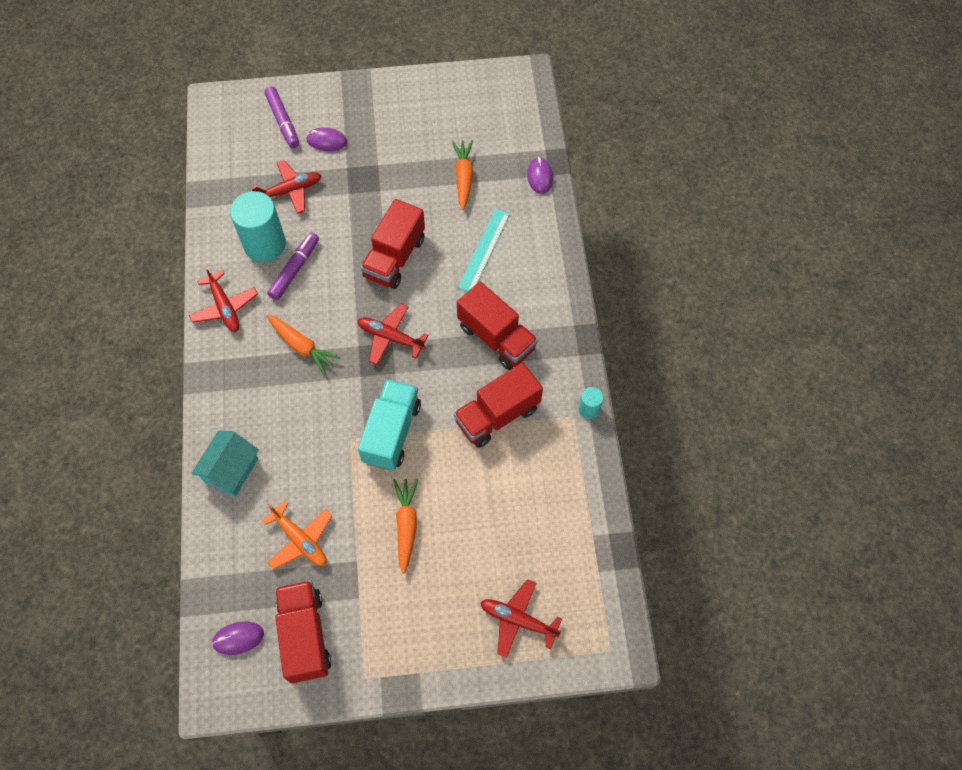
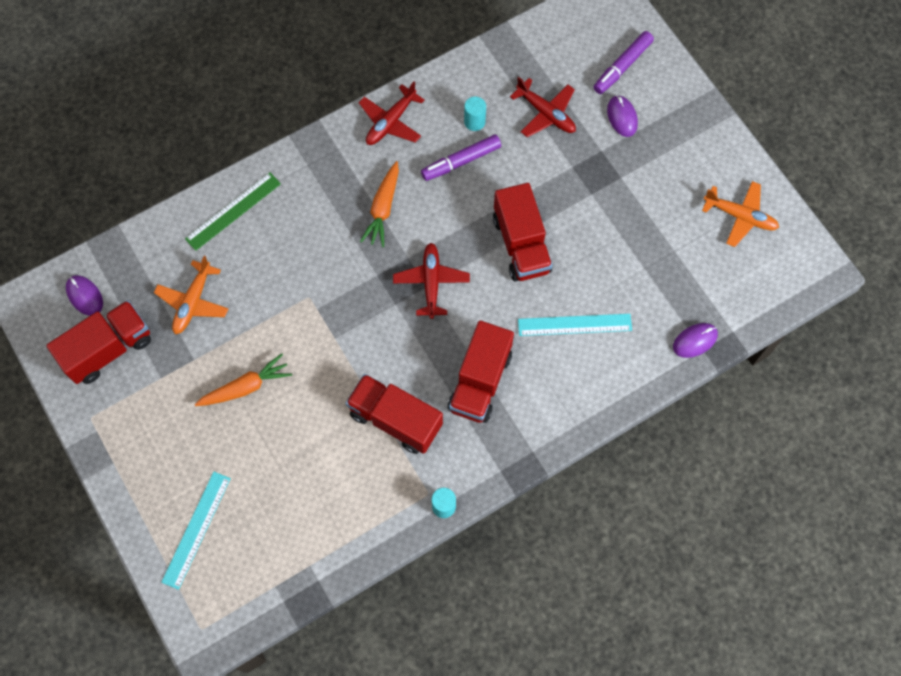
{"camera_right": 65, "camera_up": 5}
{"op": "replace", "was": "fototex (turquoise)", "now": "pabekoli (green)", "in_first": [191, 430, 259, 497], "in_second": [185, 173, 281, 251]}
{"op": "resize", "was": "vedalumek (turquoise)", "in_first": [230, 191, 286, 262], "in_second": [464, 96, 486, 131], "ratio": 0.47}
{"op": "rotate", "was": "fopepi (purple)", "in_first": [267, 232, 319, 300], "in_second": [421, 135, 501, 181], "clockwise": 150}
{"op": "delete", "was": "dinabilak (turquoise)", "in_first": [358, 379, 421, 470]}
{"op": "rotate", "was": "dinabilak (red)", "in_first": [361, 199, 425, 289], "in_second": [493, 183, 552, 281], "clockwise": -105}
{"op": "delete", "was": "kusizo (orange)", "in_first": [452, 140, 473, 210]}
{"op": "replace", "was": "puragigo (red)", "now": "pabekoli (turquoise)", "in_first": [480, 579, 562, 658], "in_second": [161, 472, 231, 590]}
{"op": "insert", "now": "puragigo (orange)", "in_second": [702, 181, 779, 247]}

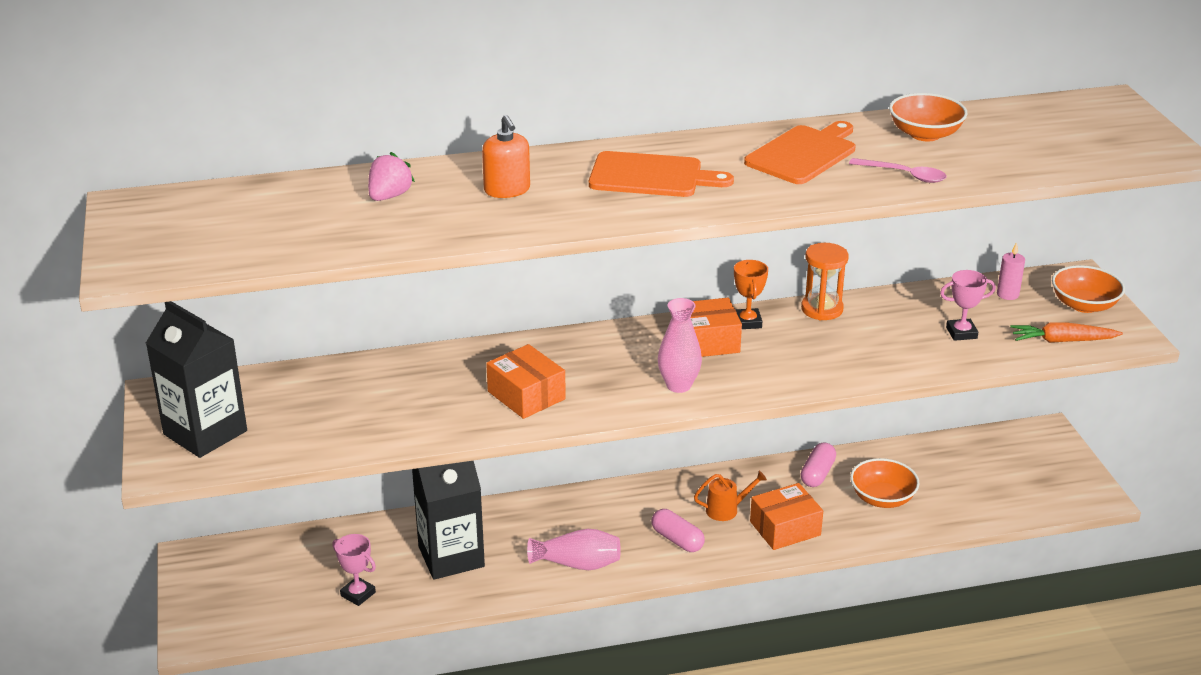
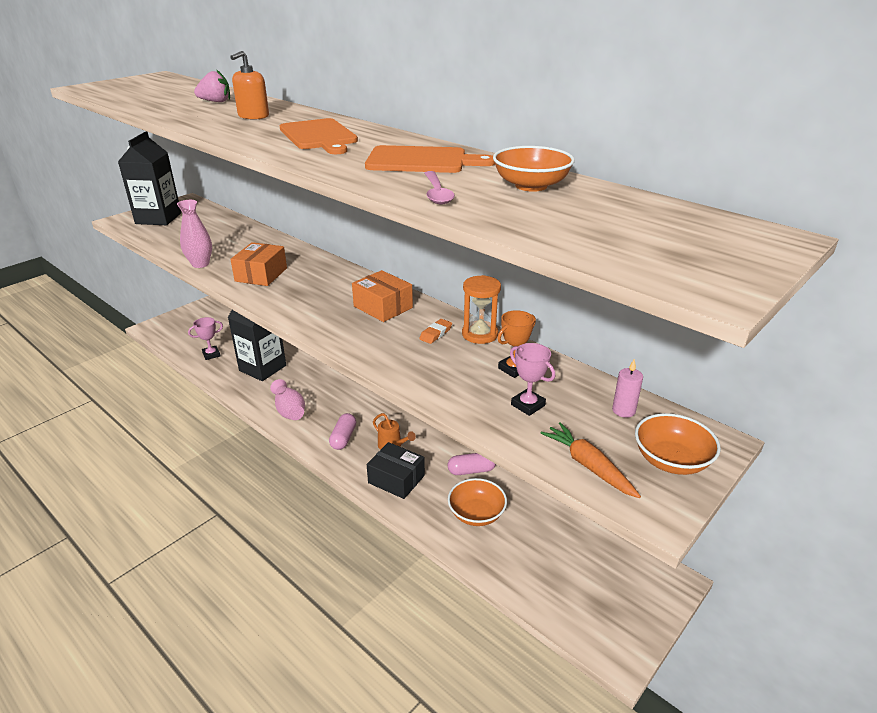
{"camera_right": 55, "camera_up": 0}
{"op": "rotate", "was": "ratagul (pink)", "in_first": [332, 534, 376, 606], "in_second": [188, 317, 223, 360], "clockwise": 60}
{"op": "move", "was": "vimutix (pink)", "in_first": [658, 298, 702, 393], "in_second": [177, 200, 212, 268]}
{"op": "move", "was": "ratagul (orange)", "in_first": [734, 260, 768, 329], "in_second": [497, 310, 536, 378]}
{"op": "recolor", "was": "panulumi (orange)", "now": "panulumi (black)", "in_first": [750, 483, 823, 550], "in_second": [367, 442, 425, 499]}
{"op": "insert", "now": "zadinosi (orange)", "in_second": [419, 319, 452, 344]}

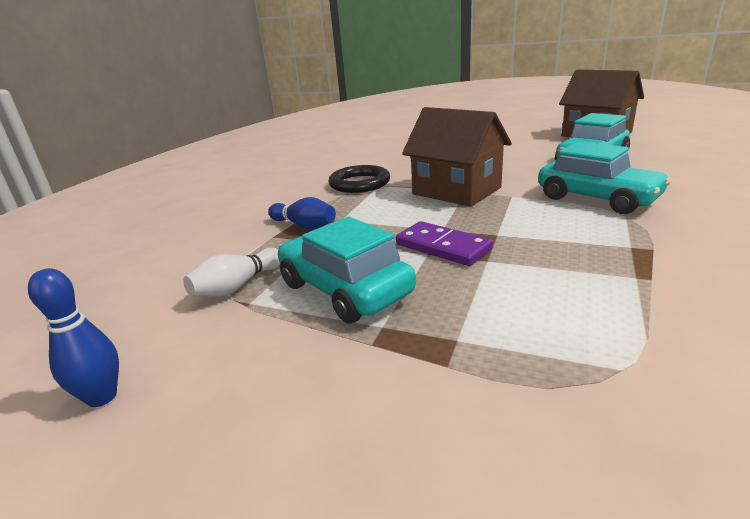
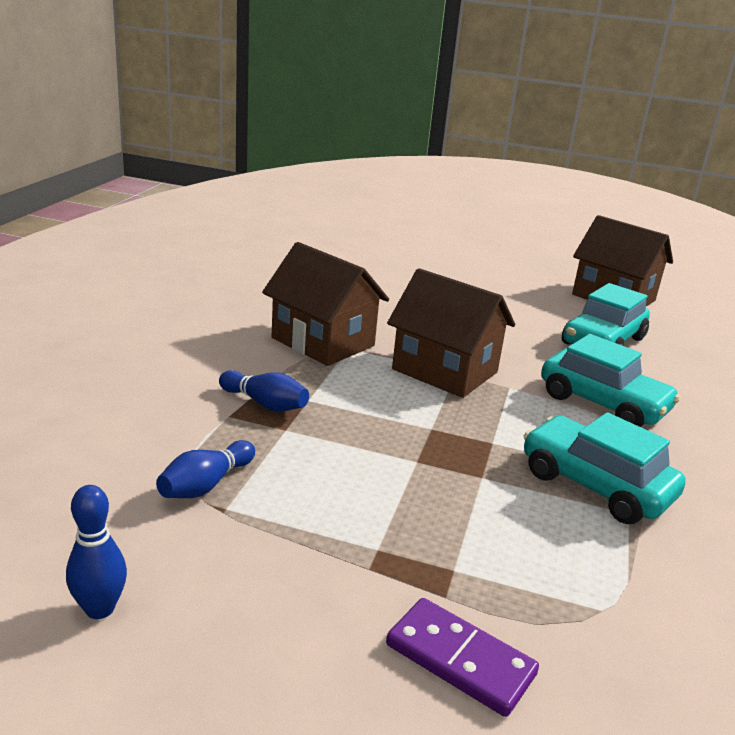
{"camera_right": -10, "camera_up": 0}
{"op": "recolor", "was": "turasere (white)", "now": "turasere (blue)", "in_first": [183, 247, 280, 297], "in_second": [156, 440, 255, 498]}
{"op": "move", "was": "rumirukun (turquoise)", "in_first": [278, 217, 416, 324], "in_second": [524, 412, 686, 524]}
{"op": "replace", "was": "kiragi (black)", "now": "fototex (brown)", "in_first": [328, 165, 390, 193], "in_second": [262, 242, 389, 366]}
{"op": "move", "was": "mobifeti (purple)", "in_first": [396, 221, 493, 266], "in_second": [386, 598, 539, 717]}

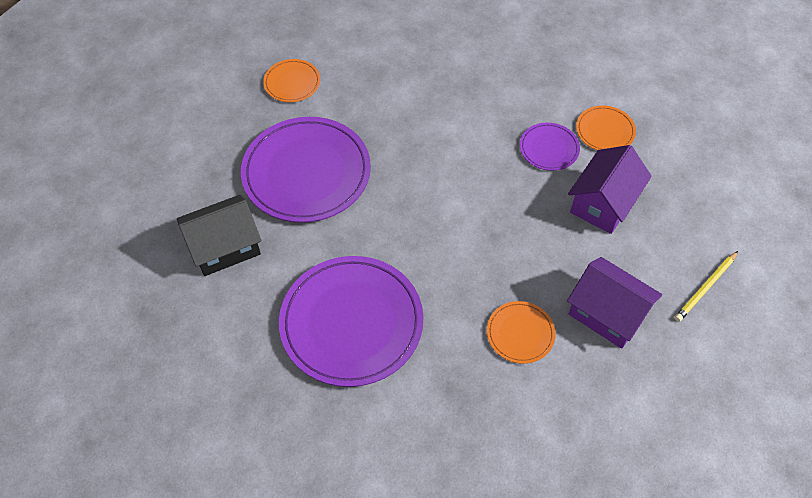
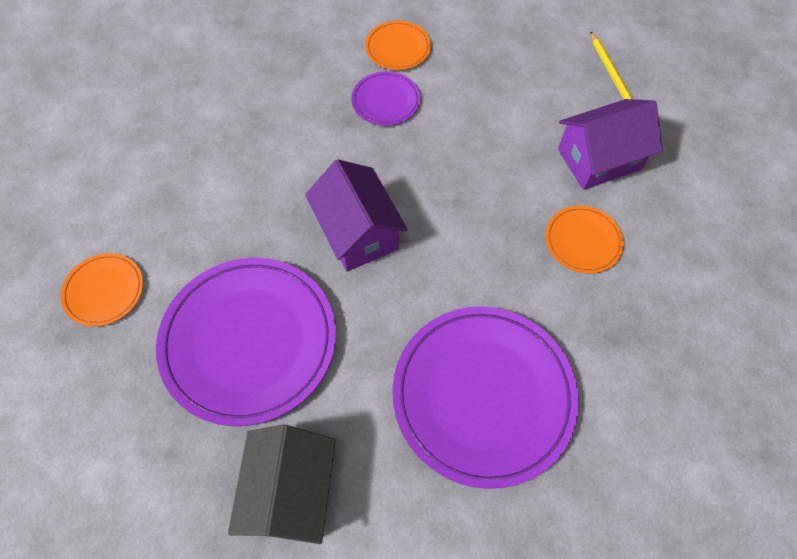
{"camera_right": -60, "camera_up": 5}
{"op": "move", "was": "fototex (purple)", "in_first": [568, 145, 652, 234], "in_second": [305, 159, 408, 272]}

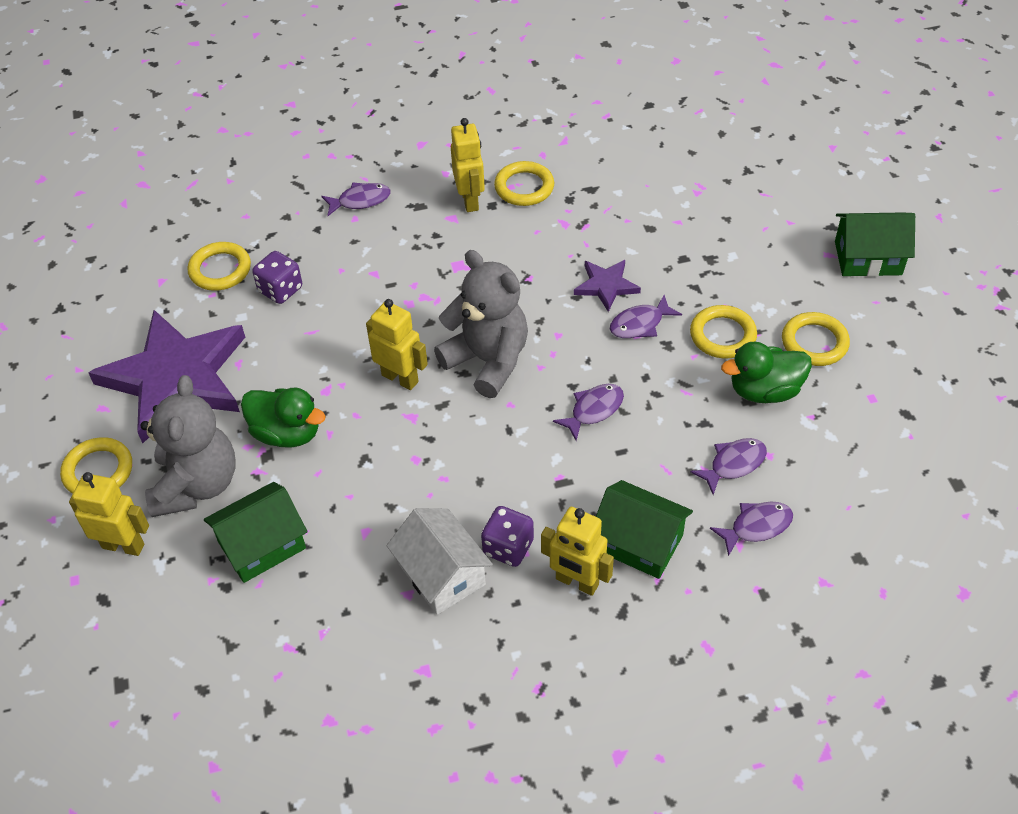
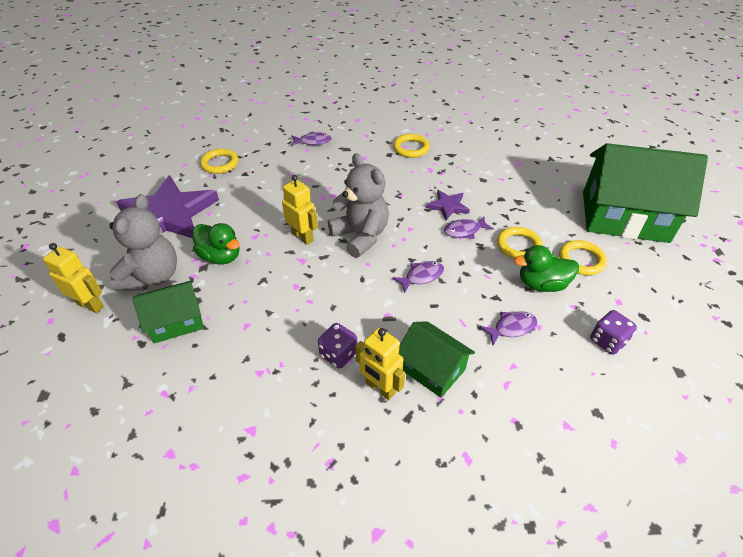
{"camera_right": 10, "camera_up": -5}
{"op": "delete", "was": "kiragi (yellow)", "in_first": [60, 437, 132, 494]}
{"op": "move", "was": "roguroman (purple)", "in_first": [252, 251, 302, 304], "in_second": [590, 310, 637, 355]}
{"op": "delete", "was": "fototex (white)", "in_first": [386, 508, 493, 615]}
{"op": "delete", "was": "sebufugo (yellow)", "in_first": [451, 118, 485, 212]}
{"op": "delete", "was": "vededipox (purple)", "in_first": [710, 502, 793, 556]}
{"op": "resize", "was": "fototex (green)", "in_first": [835, 213, 915, 277], "in_second": [583, 143, 708, 243], "ratio": 1.95}

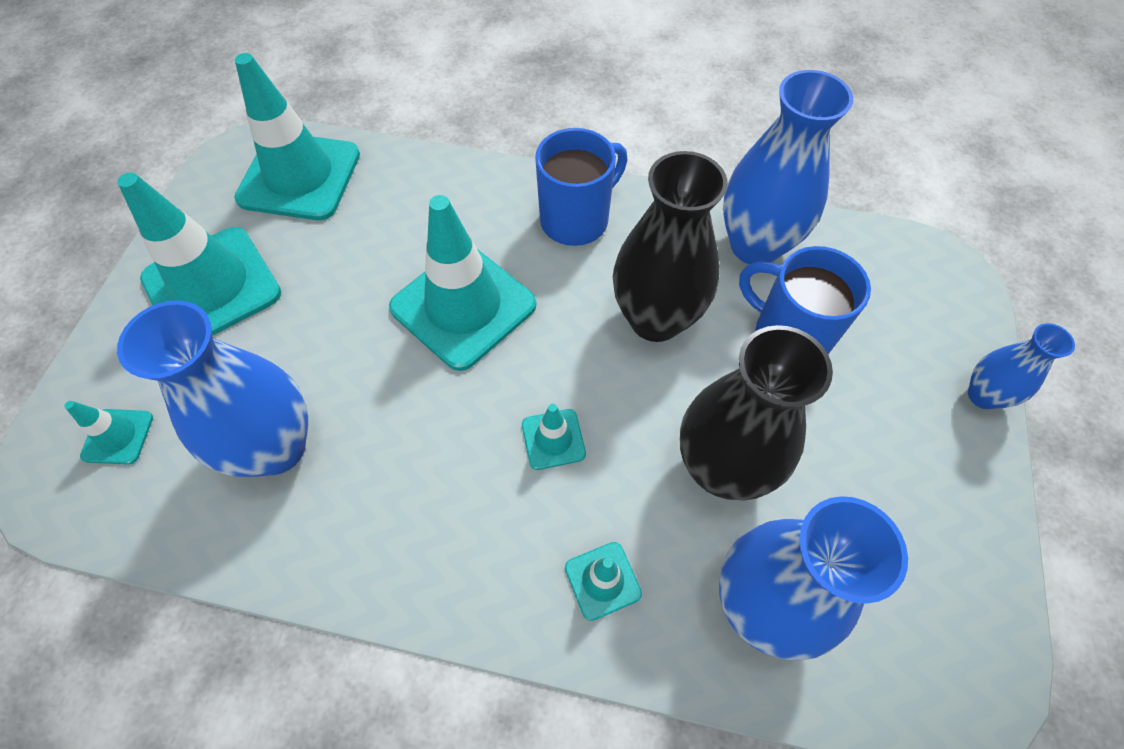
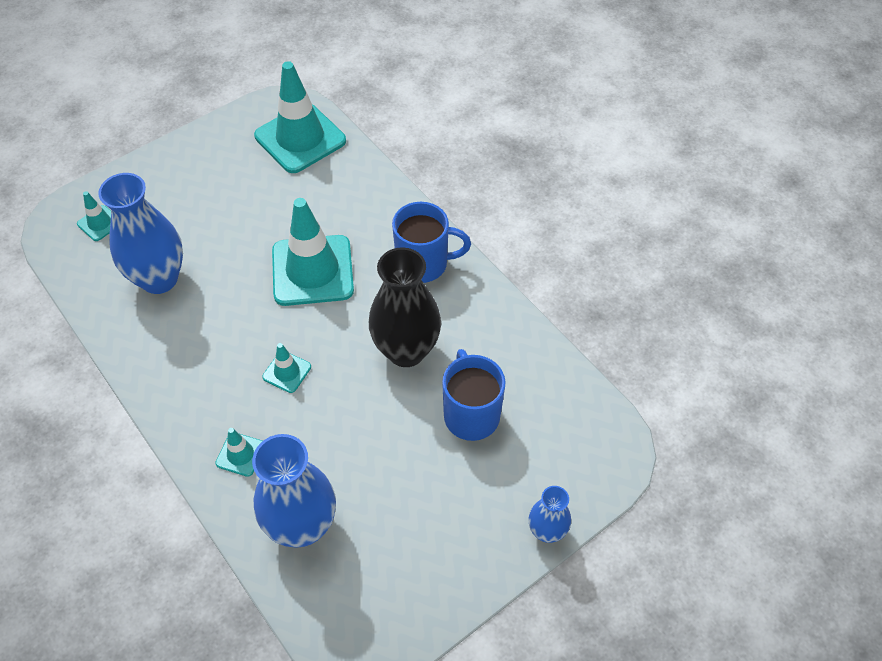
{"camera_right": 40, "camera_up": -5}
{"op": "delete", "was": "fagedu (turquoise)", "in_first": [117, 172, 281, 335]}
{"op": "delete", "was": "vimutix (black)", "in_first": [680, 325, 833, 501]}
{"op": "delete", "was": "vimutix (blue)", "in_first": [723, 70, 853, 264]}

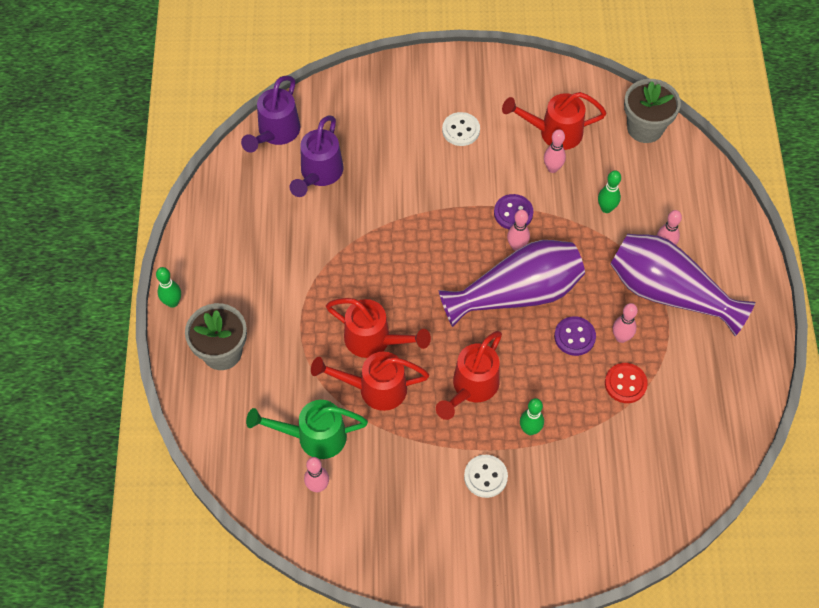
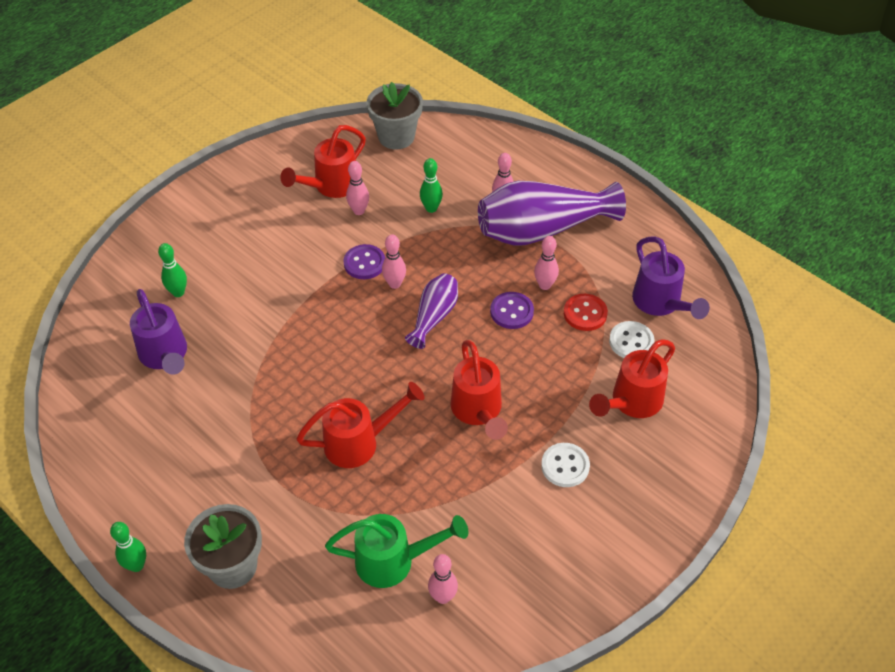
{"camera_right": -45, "camera_up": -10}
{"op": "move", "was": "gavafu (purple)", "in_first": [241, 75, 301, 153], "in_second": [632, 236, 710, 319]}
{"op": "rotate", "was": "gavafu (green)", "in_first": [246, 400, 368, 459], "in_second": [325, 514, 468, 588], "clockwise": -135}
{"op": "move", "was": "gavafu (red)", "in_first": [311, 352, 429, 411], "in_second": [589, 339, 675, 418]}
{"op": "resize", "was": "vimutix (purple)", "in_first": [439, 240, 585, 327], "in_second": [405, 273, 458, 349], "ratio": 0.53}
{"op": "move", "was": "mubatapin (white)", "in_first": [442, 112, 480, 146], "in_second": [609, 321, 655, 358]}
{"op": "move", "was": "turasere (green)", "in_first": [520, 398, 544, 435], "in_second": [158, 243, 187, 297]}

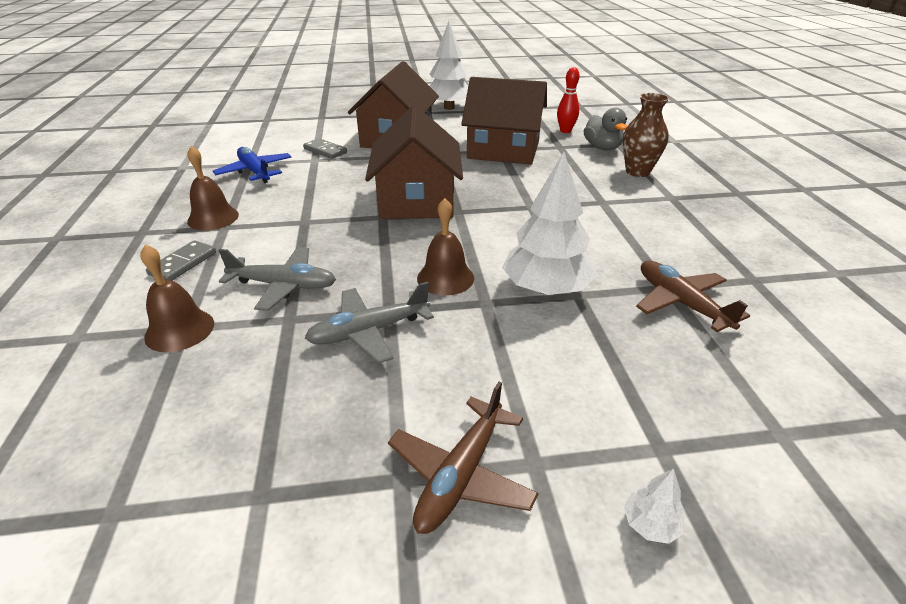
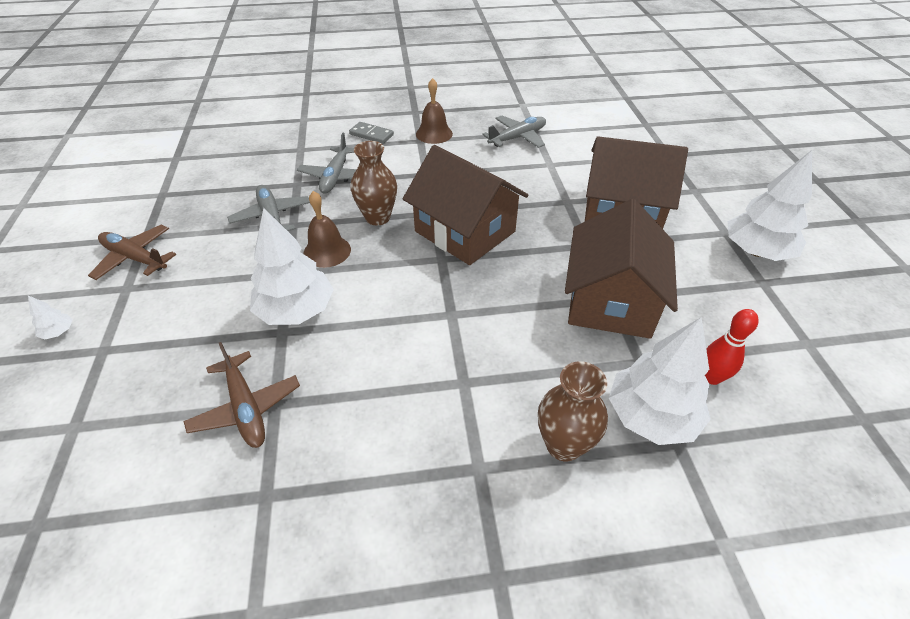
{"camera_right": 90, "camera_up": 10}
{"op": "delete", "was": "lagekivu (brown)", "in_first": [141, 244, 214, 352]}
{"op": "recolor", "was": "puragigo (blue)", "now": "puragigo (grey)", "in_first": [213, 147, 292, 183], "in_second": [482, 116, 546, 148]}
{"op": "delete", "was": "mobifeti (grey)", "in_first": [303, 138, 347, 159]}
{"op": "rotate", "was": "fototex (brown)", "in_first": [365, 105, 463, 219], "in_second": [403, 145, 528, 265], "clockwise": 45}
{"op": "replace", "was": "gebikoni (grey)", "now": "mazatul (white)", "in_first": [584, 108, 627, 150], "in_second": [609, 317, 711, 445]}
{"op": "rotate", "was": "puragigo (brown)", "in_first": [636, 261, 750, 332], "in_second": [184, 342, 300, 448], "clockwise": 90}
{"op": "insert", "now": "vimutix (brown)", "in_second": [351, 141, 397, 225]}

